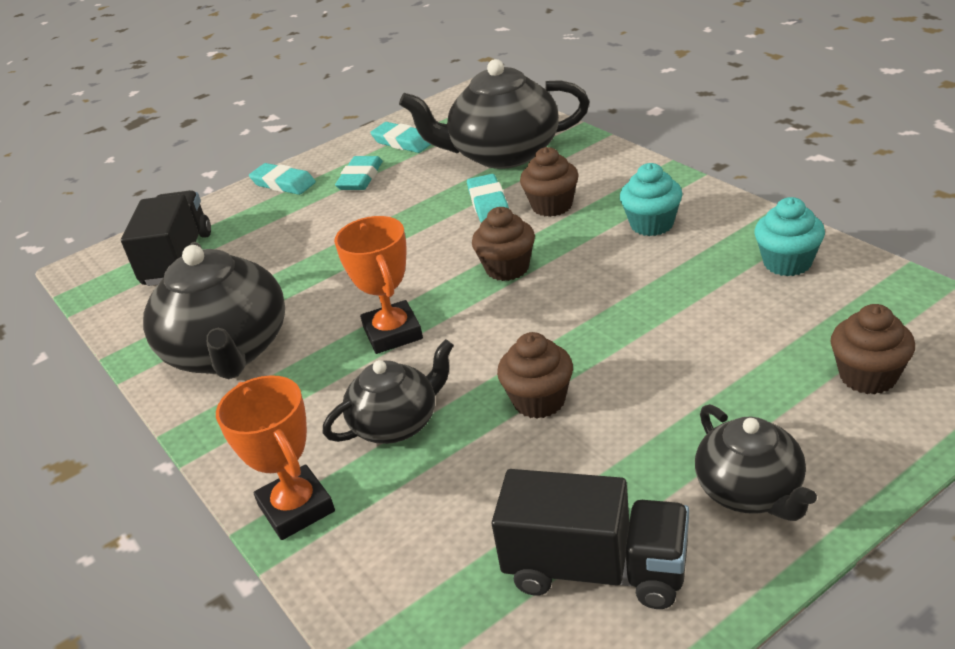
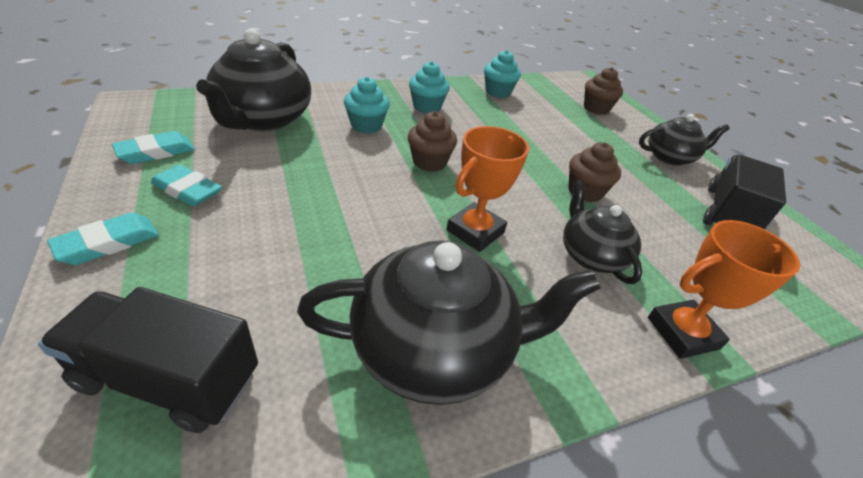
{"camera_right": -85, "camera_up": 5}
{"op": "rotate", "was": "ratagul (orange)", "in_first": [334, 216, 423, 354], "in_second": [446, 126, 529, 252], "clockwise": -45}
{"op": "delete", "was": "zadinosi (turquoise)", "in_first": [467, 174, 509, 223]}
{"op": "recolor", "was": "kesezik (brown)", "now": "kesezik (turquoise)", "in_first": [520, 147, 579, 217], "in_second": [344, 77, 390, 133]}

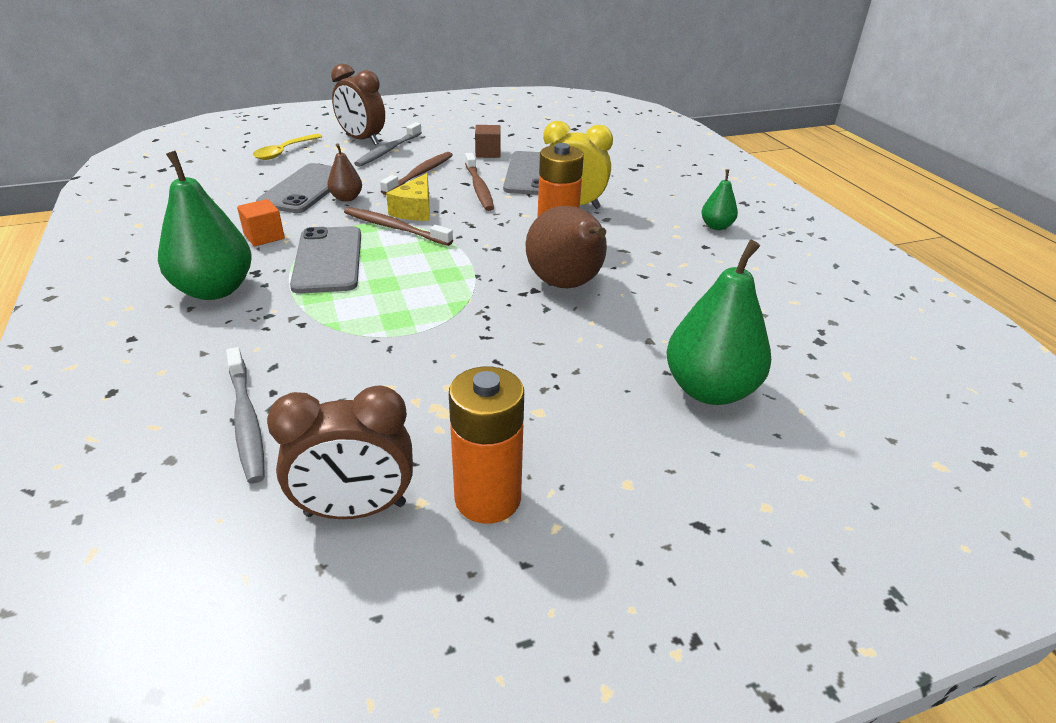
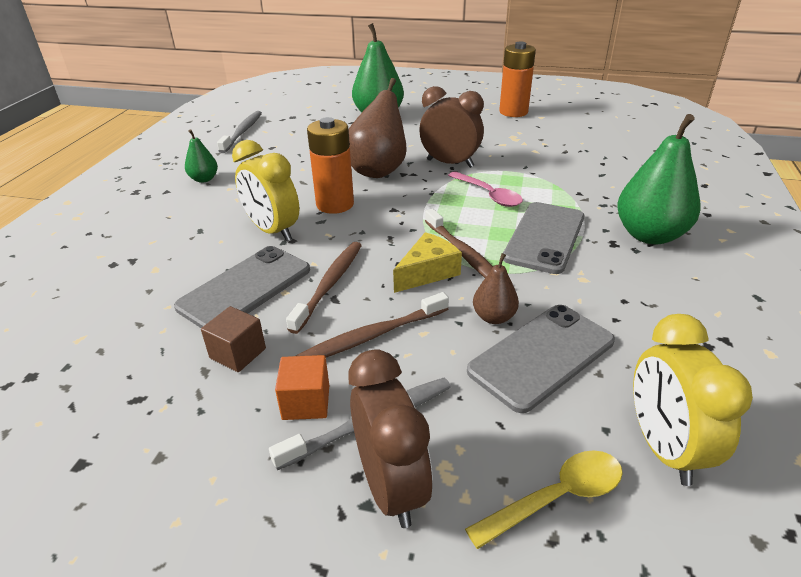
{"camera_right": -145, "camera_up": 0}
{"op": "move", "was": "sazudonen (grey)", "in_first": [226, 347, 265, 483], "in_second": [217, 111, 262, 153]}
{"op": "move", "was": "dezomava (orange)", "in_first": [237, 199, 285, 246], "in_second": [275, 355, 329, 420]}
{"op": "move", "was": "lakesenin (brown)", "in_first": [267, 385, 413, 519], "in_second": [419, 86, 484, 168]}
{"op": "insert", "now": "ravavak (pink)", "in_second": [448, 171, 523, 207]}
{"op": "insert", "now": "lakesenin (yellow)", "in_second": [633, 314, 753, 486]}

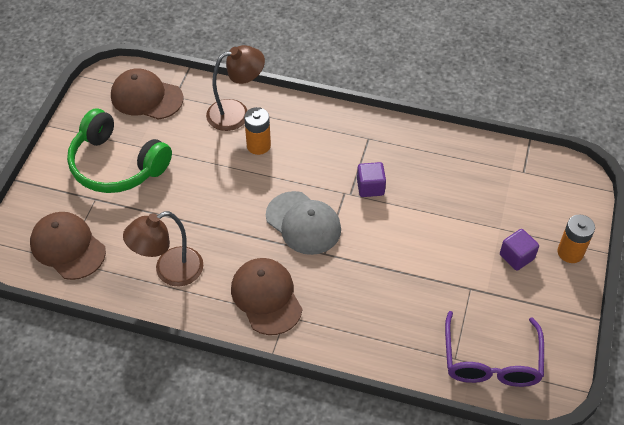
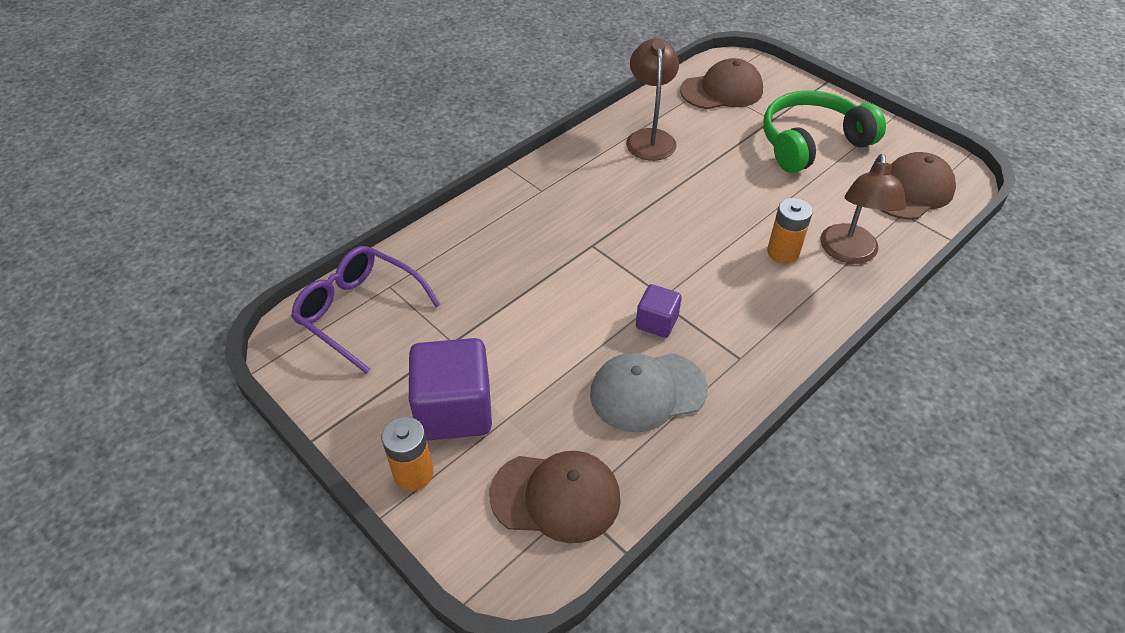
{"camera_right": 120, "camera_up": -5}
{"op": "move", "was": "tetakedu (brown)", "in_first": [231, 258, 302, 335], "in_second": [489, 451, 621, 543]}
{"op": "move", "was": "tetakedu (grey)", "in_first": [266, 191, 341, 255], "in_second": [590, 353, 708, 433]}
{"op": "resize", "was": "dezomava (purple)", "in_first": [500, 229, 539, 271], "in_second": [409, 338, 492, 441], "ratio": 1.88}

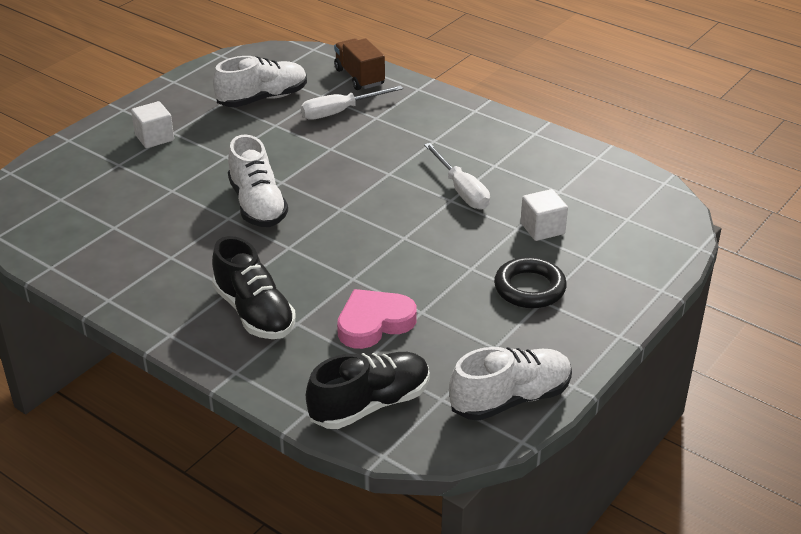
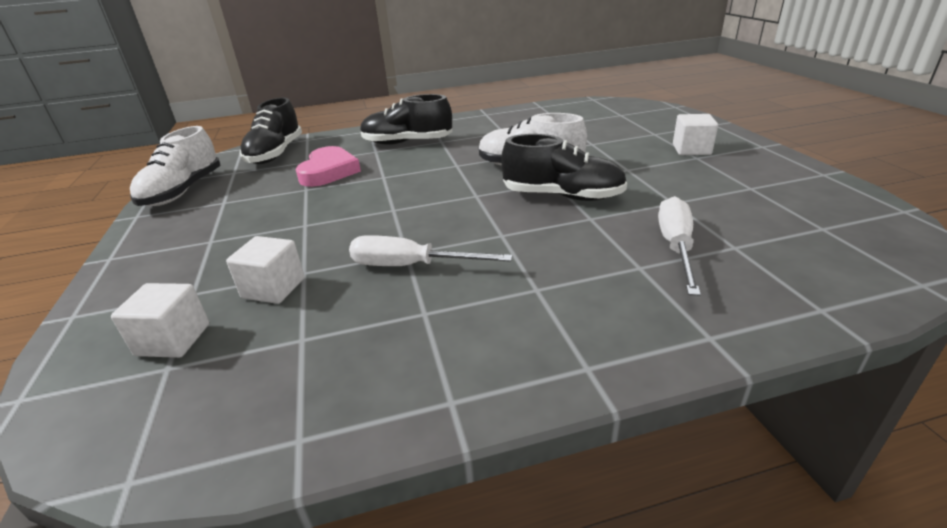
{"camera_right": 130, "camera_up": -5}
{"op": "delete", "was": "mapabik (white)", "in_first": [213, 56, 307, 107]}
{"op": "delete", "was": "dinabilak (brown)", "in_first": [334, 38, 385, 90]}
{"op": "delete", "was": "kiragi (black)", "in_first": [494, 257, 567, 308]}
{"op": "insert", "now": "dezomava (white)", "in_second": [111, 283, 209, 358]}
{"op": "insert", "now": "mapabik (black)", "in_second": [501, 134, 627, 201]}

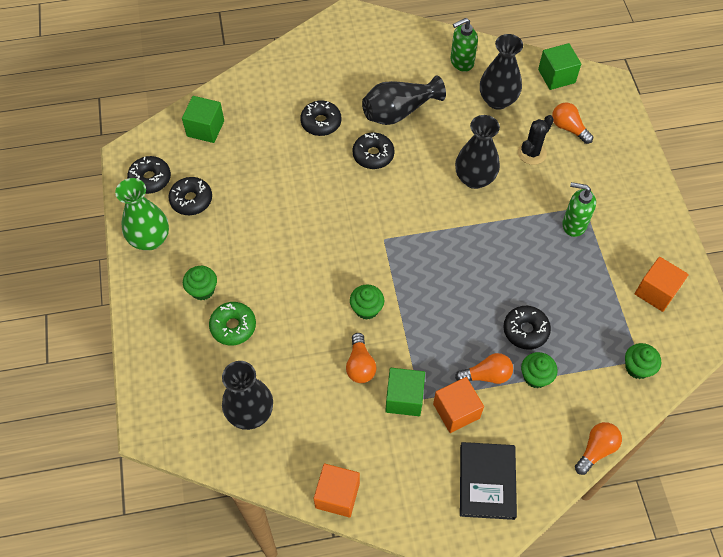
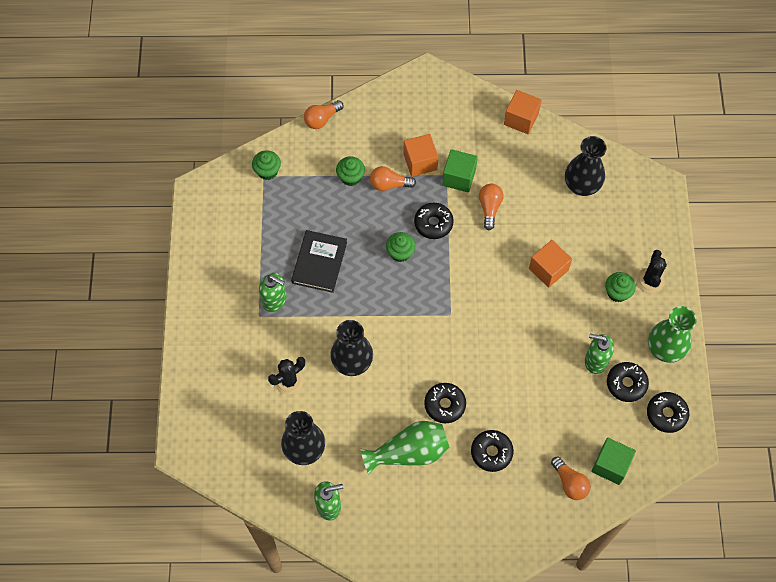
{"camera_right": -170, "camera_up": 5}
{"op": "delete", "was": "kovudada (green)", "in_first": [209, 302, 256, 345]}
{"op": "move", "was": "kesezik (green)", "in_first": [350, 285, 384, 320], "in_second": [386, 232, 416, 262]}
{"op": "recolor", "was": "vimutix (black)", "now": "vimutix (green)", "in_first": [362, 75, 446, 125], "in_second": [360, 421, 449, 475]}
{"op": "move", "was": "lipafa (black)", "in_first": [460, 442, 517, 520], "in_second": [291, 230, 347, 293]}
{"op": "move", "was": "kovudada (black)", "in_first": [503, 306, 551, 350], "in_second": [414, 203, 454, 239]}
{"op": "delete", "was": "dezomava (green)", "in_first": [538, 43, 581, 90]}
{"op": "move", "was": "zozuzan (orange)", "in_first": [552, 102, 593, 144], "in_second": [551, 457, 591, 500]}
{"op": "move", "was": "dezomava (orange)", "in_first": [635, 257, 689, 312], "in_second": [529, 240, 572, 288]}
{"op": "insert", "now": "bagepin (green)", "in_second": [585, 334, 614, 374]}
{"op": "insert", "now": "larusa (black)", "in_second": [637, 250, 667, 293]}

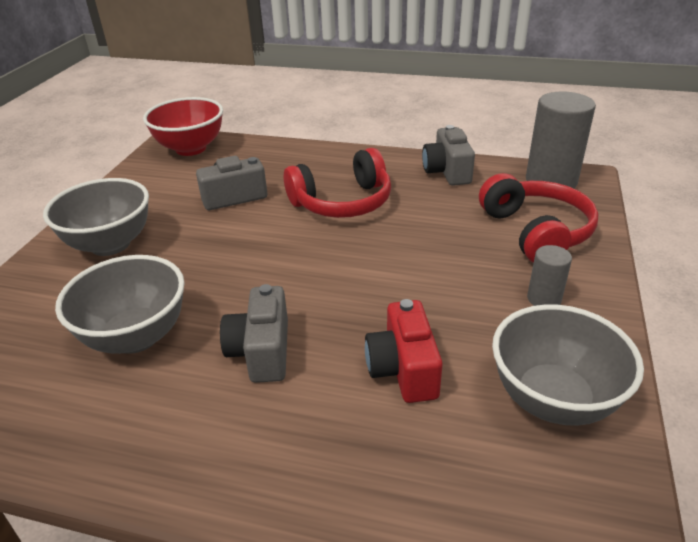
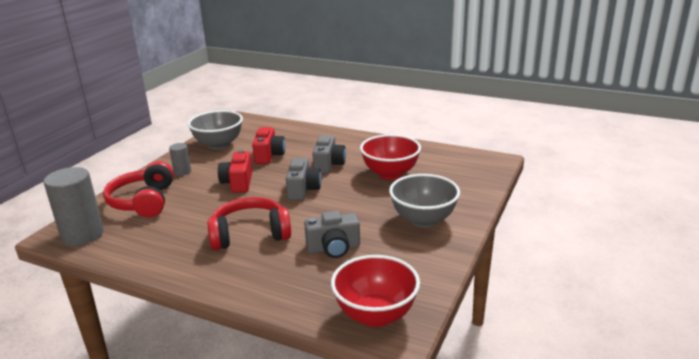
{"camera_right": -170, "camera_up": -10}
{"op": "recolor", "was": "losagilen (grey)", "now": "losagilen (red)", "in_first": [55, 255, 185, 354], "in_second": [360, 134, 421, 180]}
{"op": "move", "was": "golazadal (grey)", "in_first": [422, 125, 475, 186], "in_second": [286, 158, 321, 200]}
{"op": "insert", "now": "golazadal (red)", "in_second": [218, 150, 252, 193]}

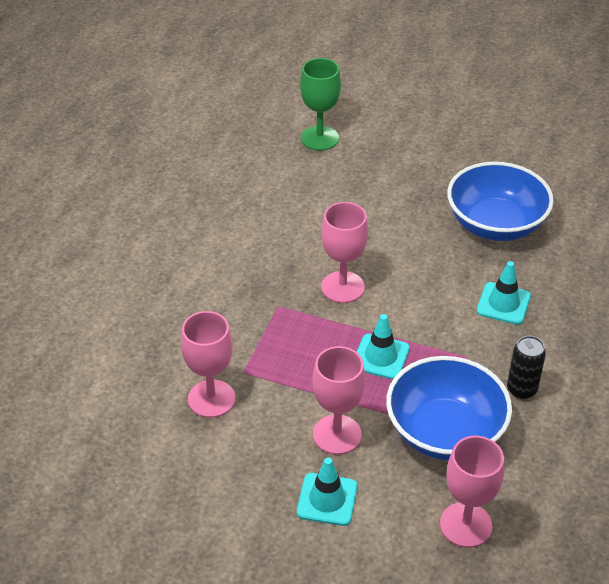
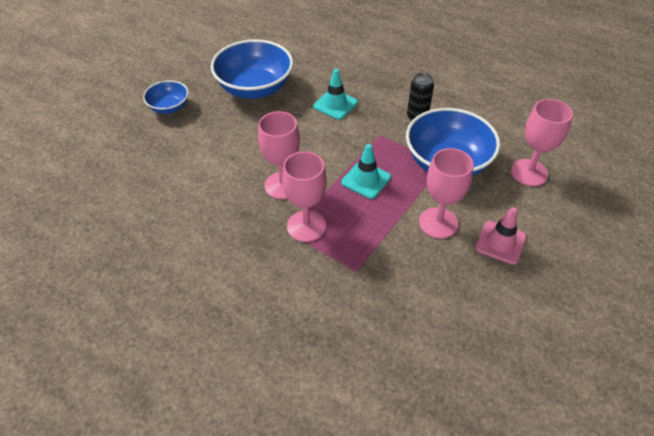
{"camera_right": -75, "camera_up": 5}
{"op": "move", "was": "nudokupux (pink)", "in_first": [181, 311, 235, 418], "in_second": [282, 151, 327, 242]}
{"op": "recolor", "was": "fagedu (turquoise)", "now": "fagedu (pink)", "in_first": [297, 457, 357, 526], "in_second": [475, 207, 527, 265]}
{"op": "delete", "was": "nudokupux (green)", "in_first": [300, 58, 341, 151]}
{"op": "insert", "now": "losagilen (blue)", "in_second": [143, 80, 189, 114]}

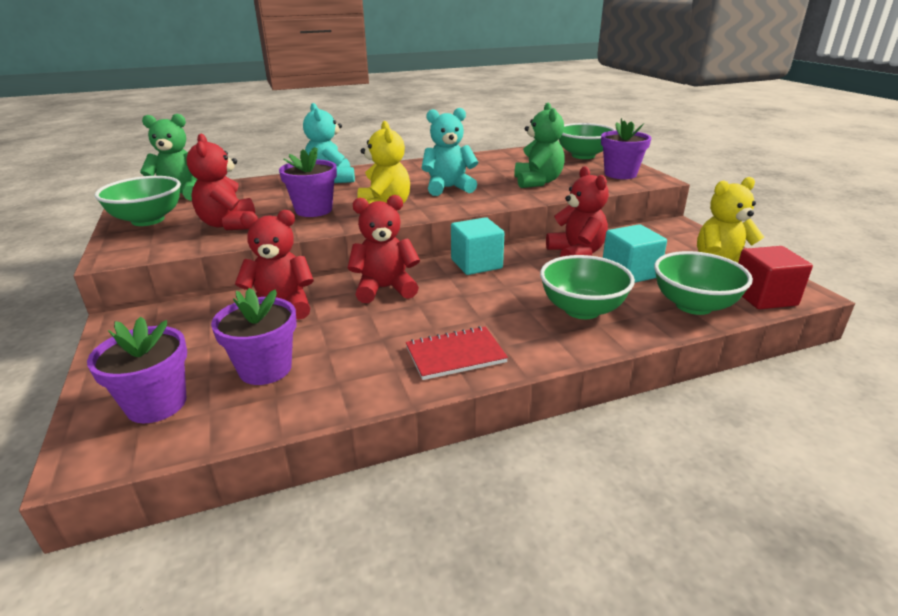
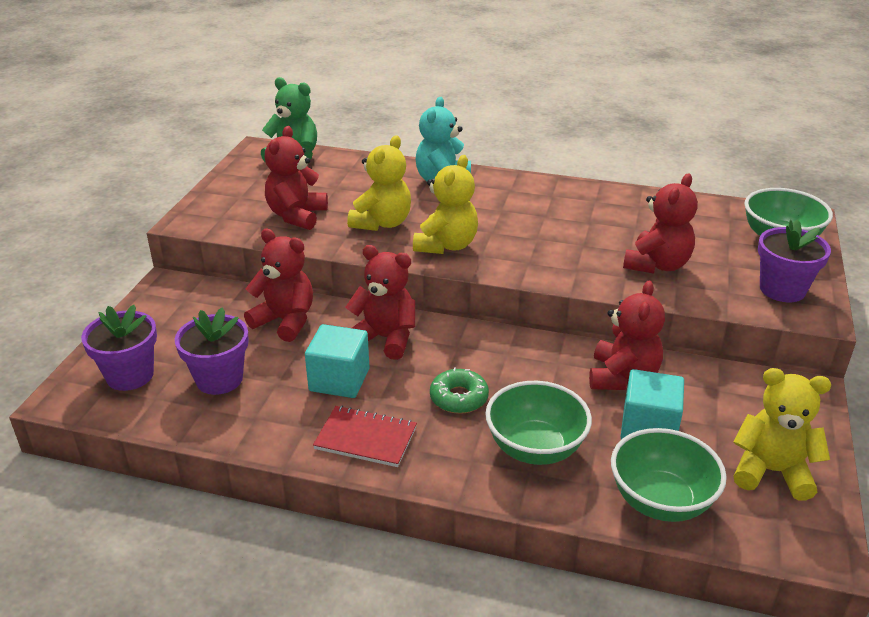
{"camera_right": 35, "camera_up": 5}
{"op": "delete", "was": "losagilen (green)", "in_first": [95, 176, 181, 226]}
{"op": "replace", "was": "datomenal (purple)", "now": "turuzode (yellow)", "in_first": [279, 147, 337, 217], "in_second": [347, 135, 411, 231]}
{"op": "delete", "was": "turuzode (turquoise)", "in_first": [421, 108, 478, 196]}
{"op": "move", "was": "dezomava (turquoise)", "in_first": [451, 217, 504, 275], "in_second": [305, 324, 369, 398]}
{"op": "recolor", "was": "turuzode (green)", "now": "turuzode (red)", "in_first": [515, 103, 565, 188], "in_second": [623, 173, 698, 274]}
{"op": "delete", "was": "dezomava (red)", "in_first": [738, 246, 813, 309]}
{"op": "insert", "now": "kovudada (green)", "in_second": [430, 368, 489, 414]}

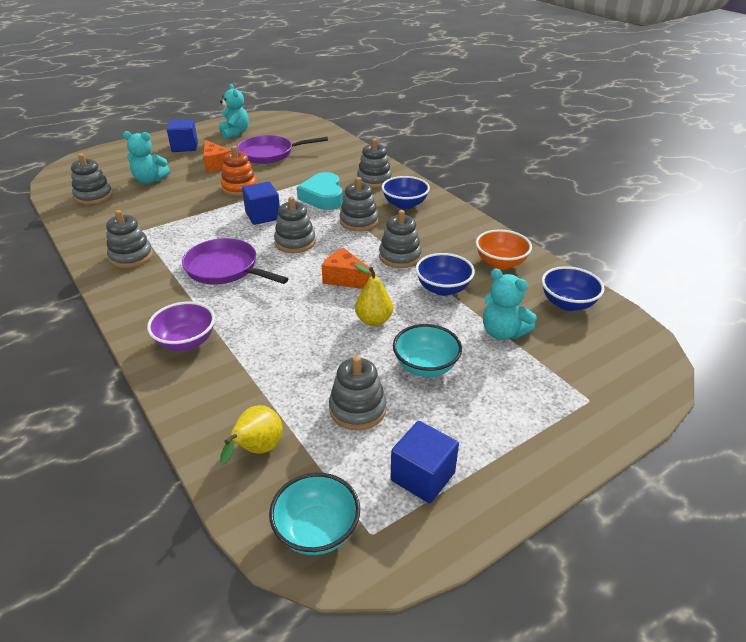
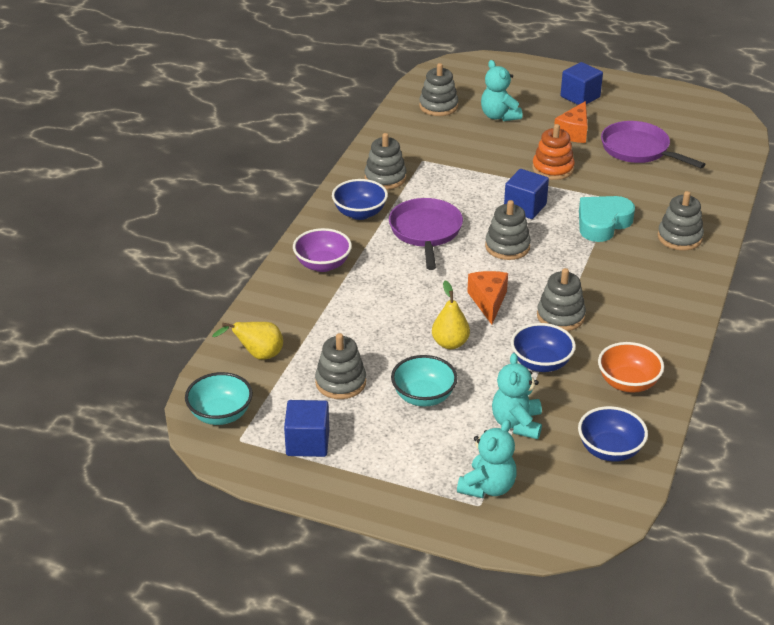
{"camera_right": 55, "camera_up": 0}
{"op": "move", "was": "turuzode (turquoise)", "in_first": [219, 84, 249, 139], "in_second": [457, 420, 517, 498]}
{"op": "delete", "was": "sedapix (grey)", "in_first": [340, 177, 379, 231]}
{"op": "move", "was": "losagilen (blue)", "in_first": [382, 176, 430, 209], "in_second": [332, 179, 388, 220]}

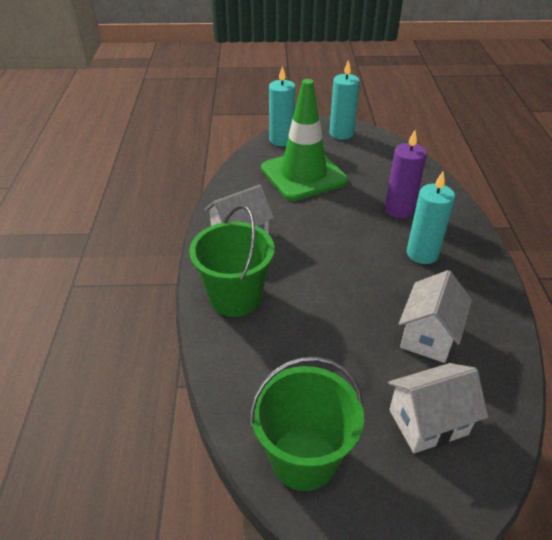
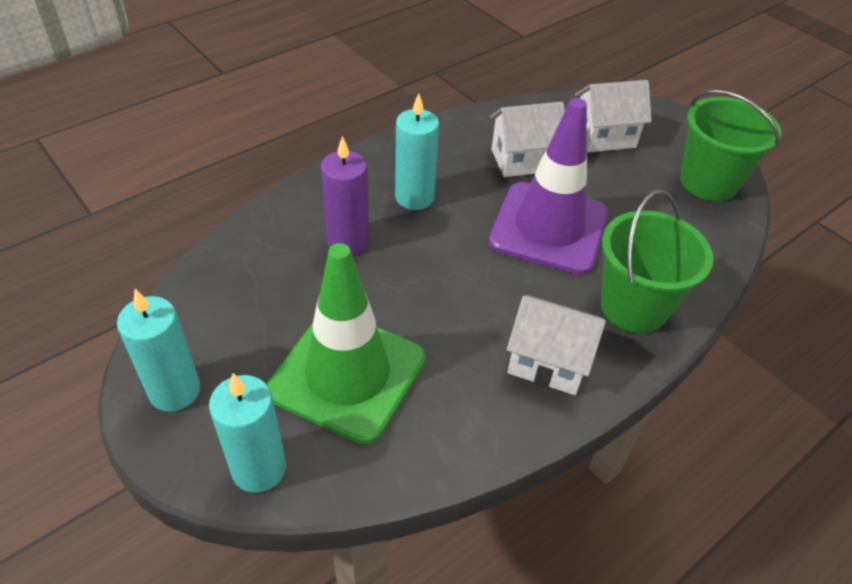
{"camera_right": -130, "camera_up": 5}
{"op": "rotate", "was": "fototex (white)", "in_first": [388, 363, 488, 453], "in_second": [575, 80, 652, 152], "clockwise": -45}
{"op": "insert", "now": "fagedu (purple)", "in_second": [489, 98, 608, 274]}

